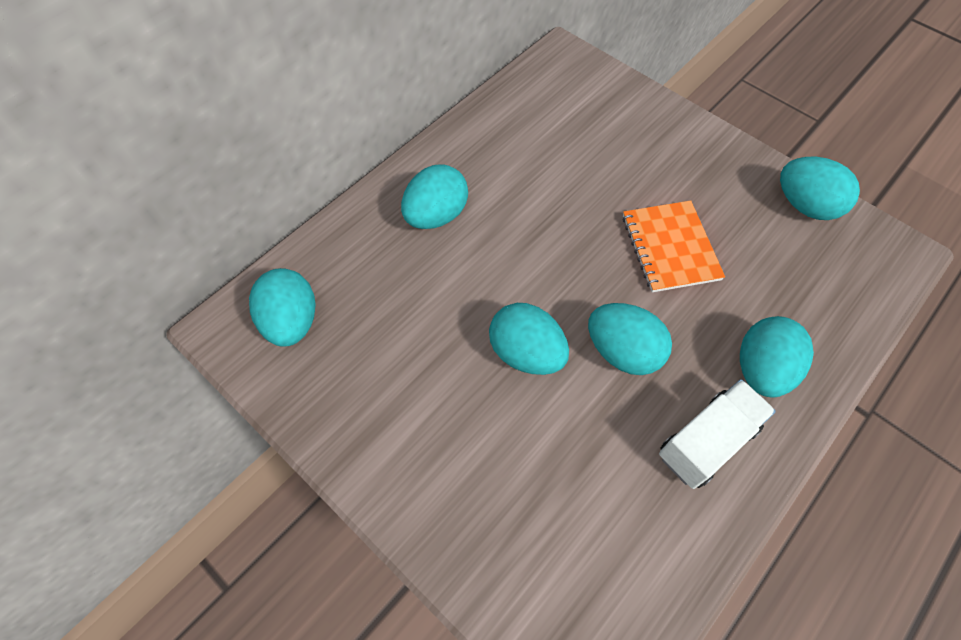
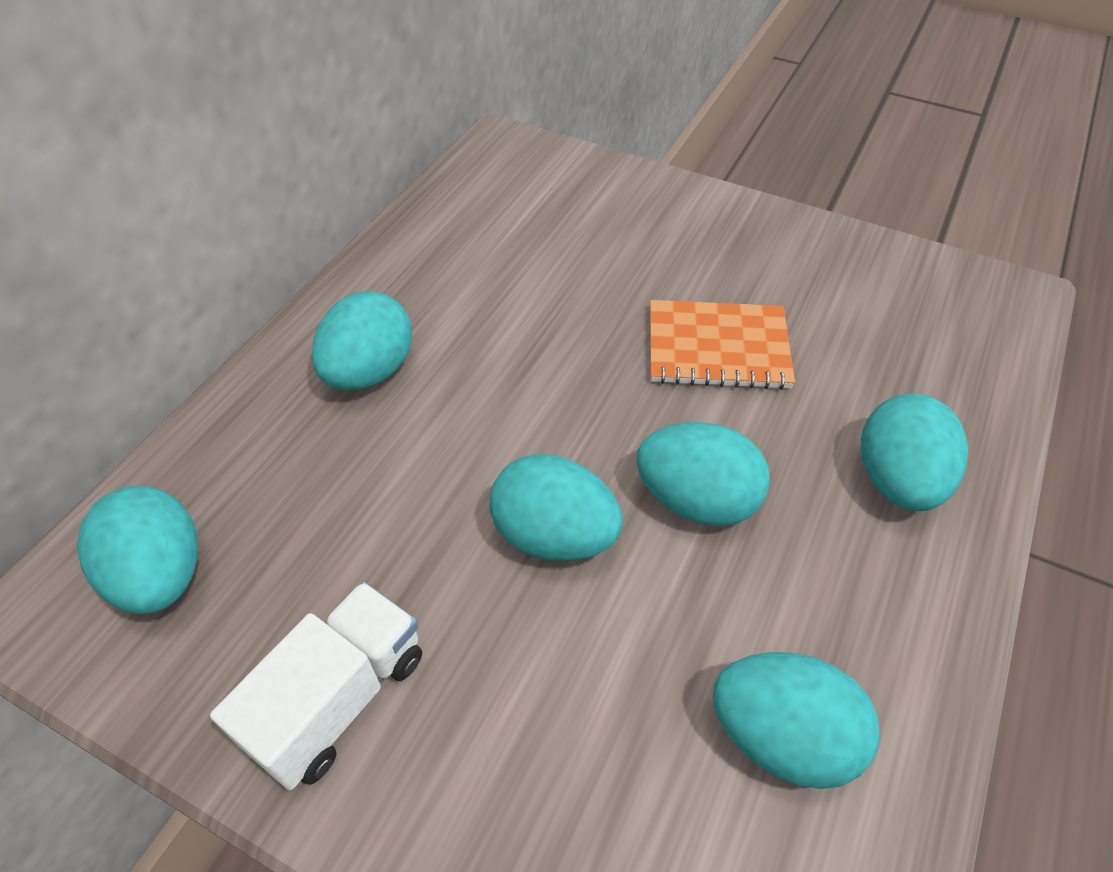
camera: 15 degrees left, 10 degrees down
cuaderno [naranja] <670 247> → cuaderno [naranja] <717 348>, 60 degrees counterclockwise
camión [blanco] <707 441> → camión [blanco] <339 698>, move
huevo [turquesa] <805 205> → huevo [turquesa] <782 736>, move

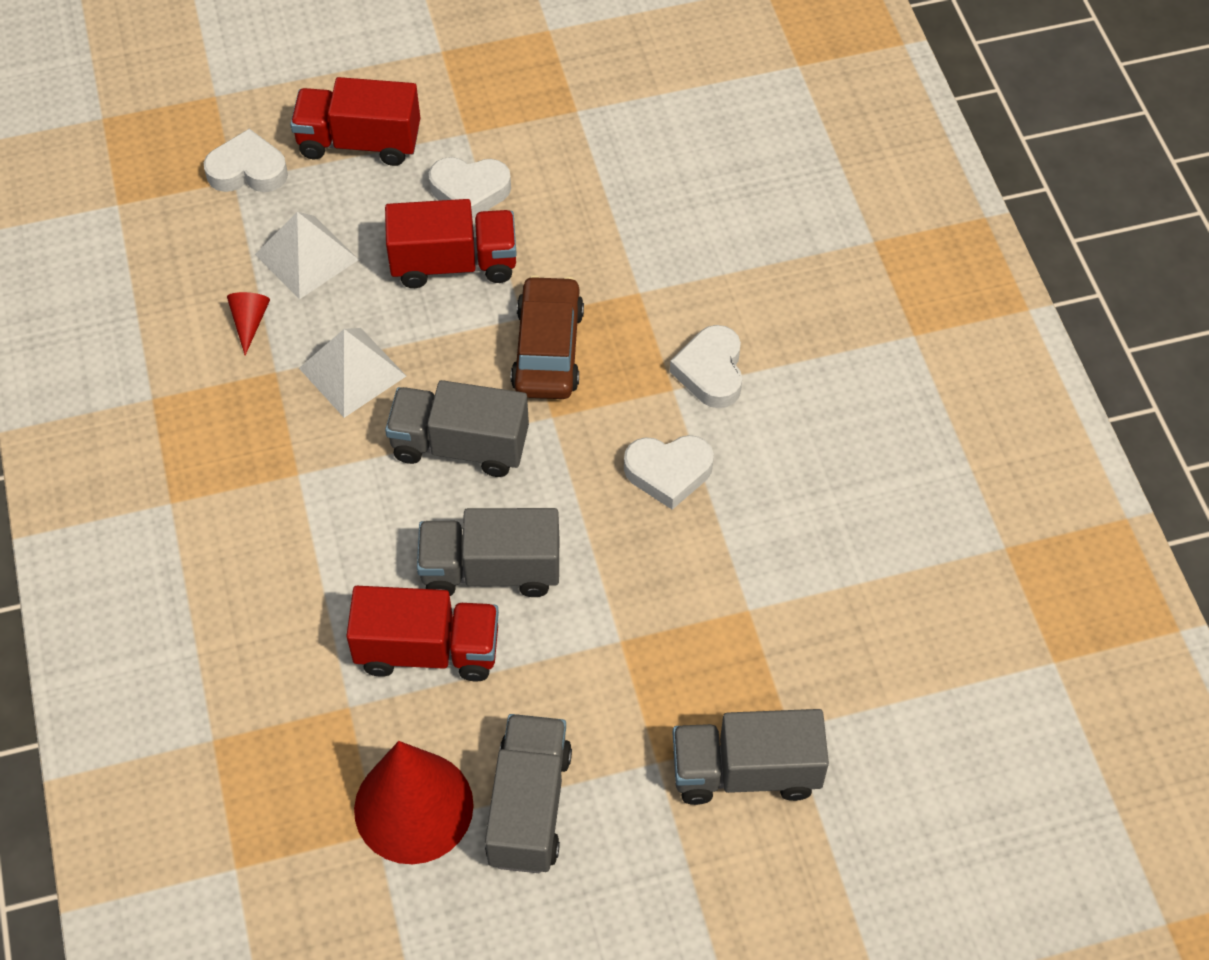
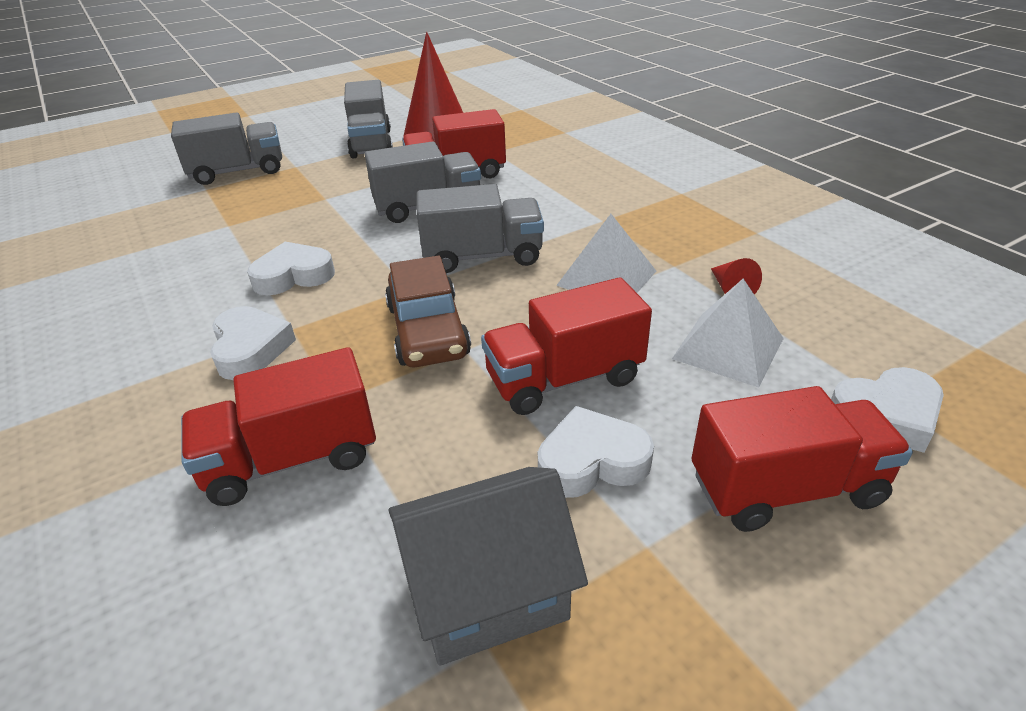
camera: 165 degrees right, 20 degrees down
- → camión [rojo] <291 459>
- → casa [gris] <487 592>

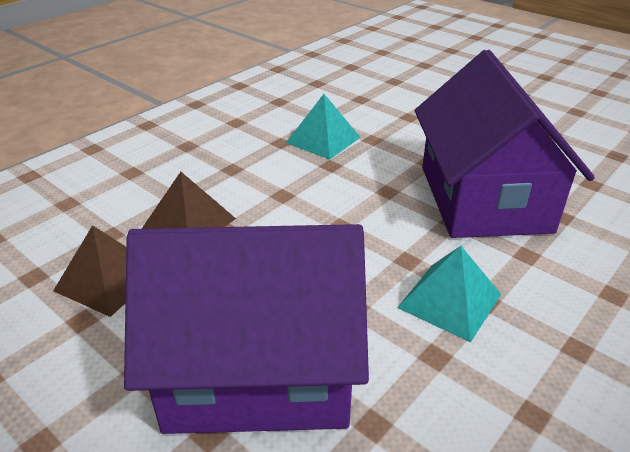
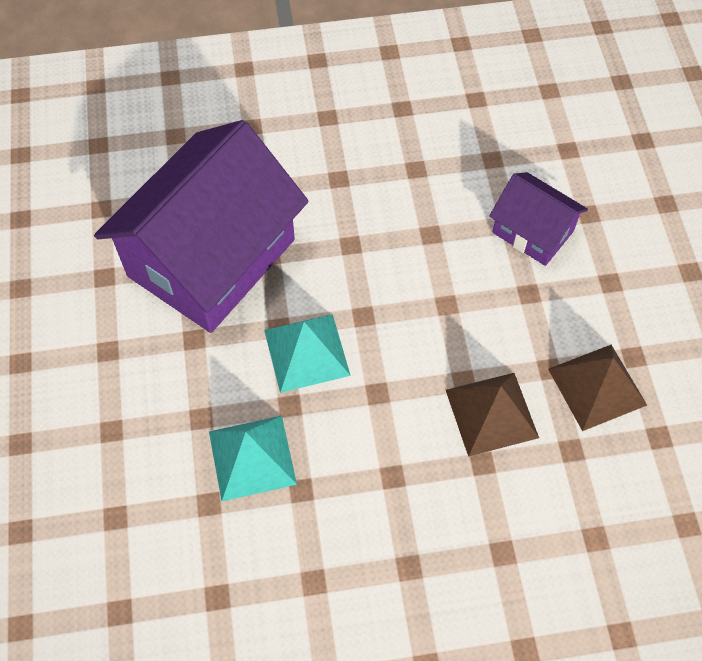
camera: 140 degrees left, 25 degrees up
casa [morado] <258 370> → casa [morado] <532 232>, x0.49
pirámide [turquesa] <450 300> → pirámide [turquesa] <306 352>, move

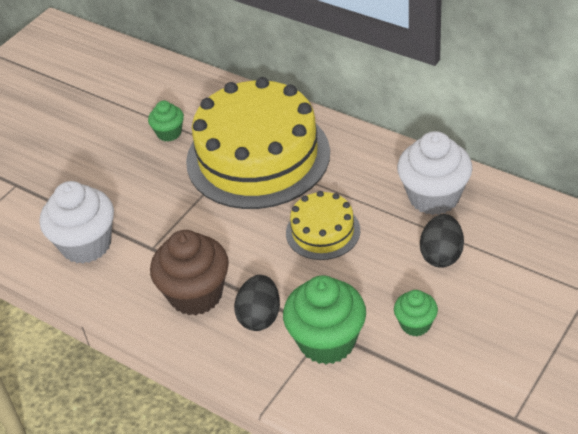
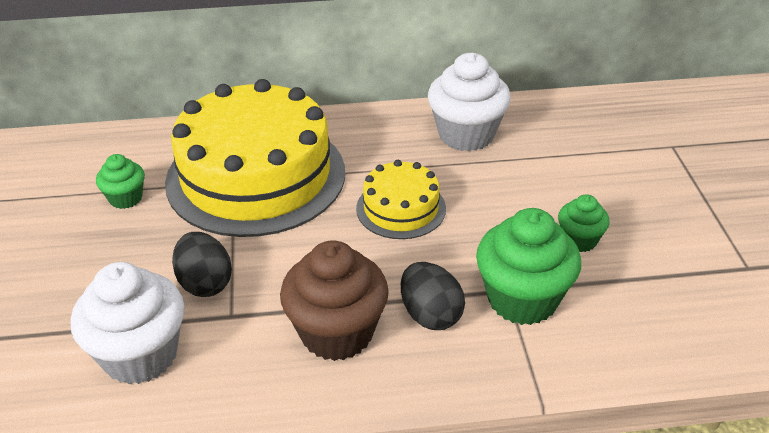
camera: 45 degrees left, 5 degrees down
huevo [negro] <441 255> → huevo [negro] <205 283>, move

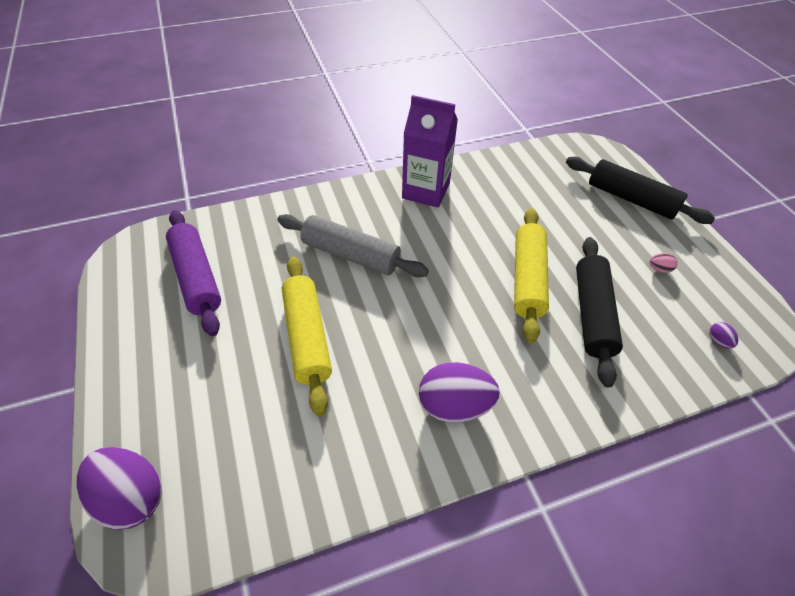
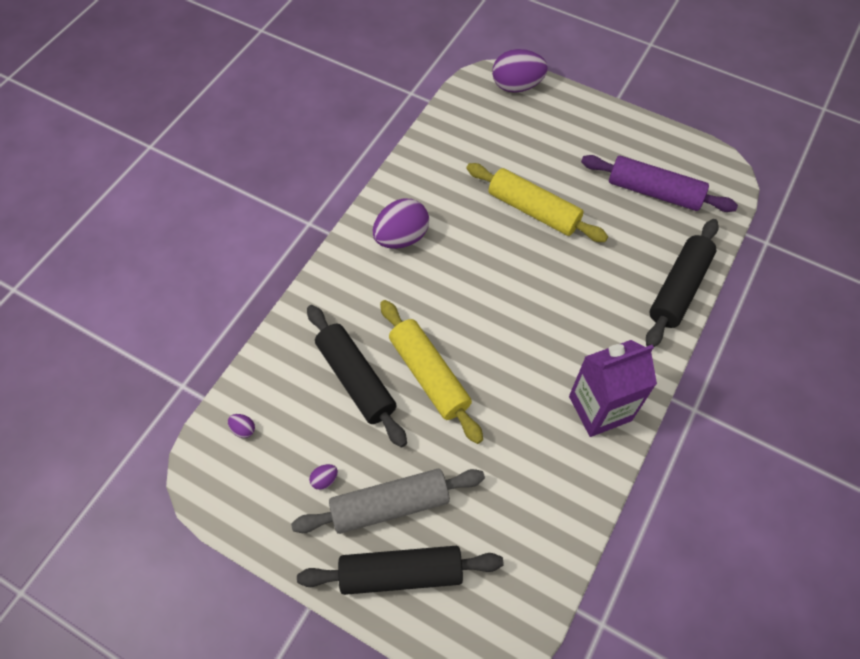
camera: 140 degrees right, 10 degrees up
rodillo [gris] <351 254> → rodillo [gris] <390 505>, move
huevo [rosa] <659 269> → huevo [morado] <324 479>
- → rodillo [negro] <678 288>

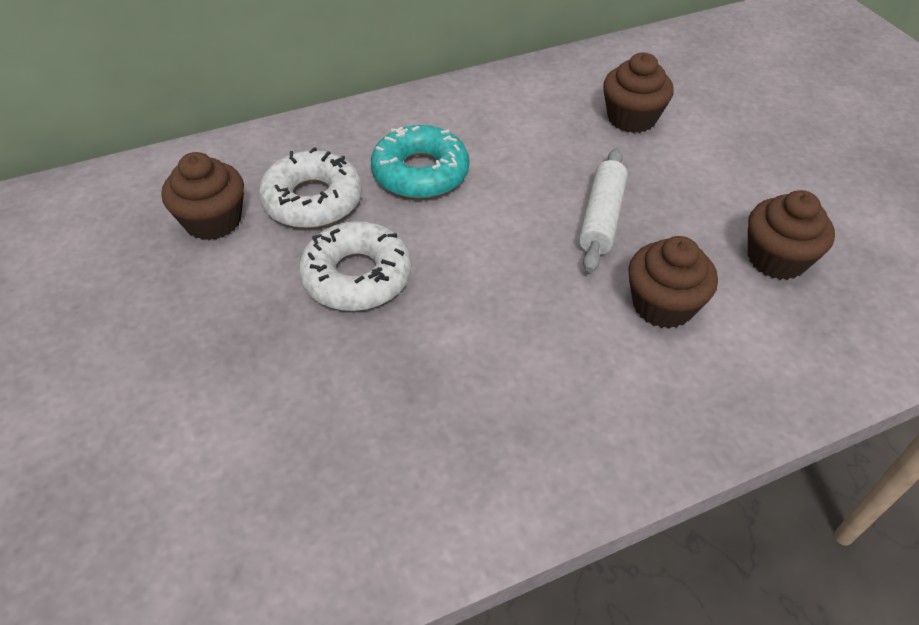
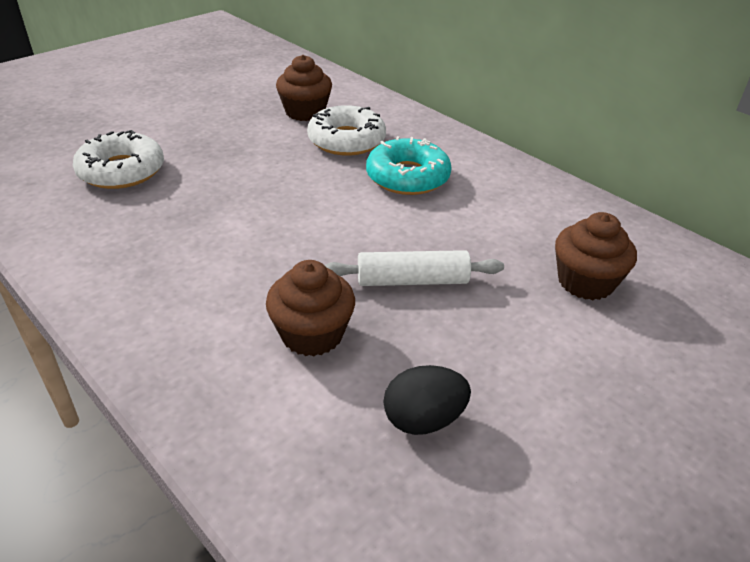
camera: 70 degrees right, 10 degrees down
rosquilla [blanco] <356 276> → rosquilla [blanco] <121 171>, move
magdalena [marrón] <776 259> → huevo [negro] <423 420>

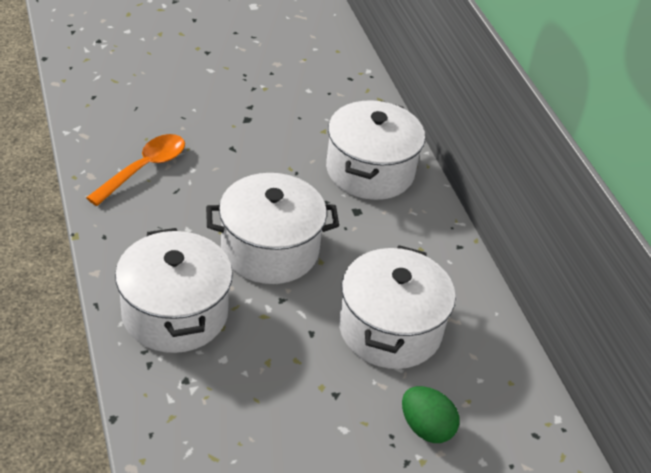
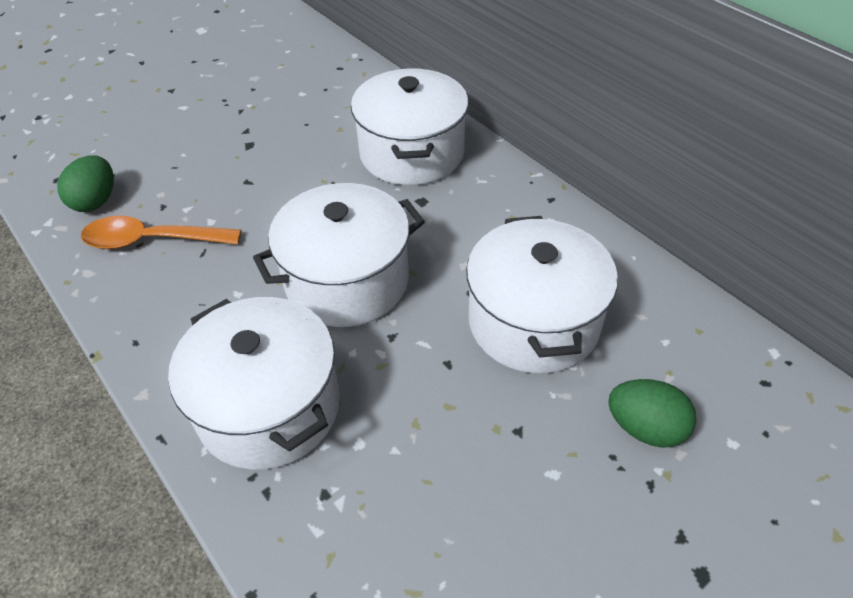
camera: 15 degrees left, 5 degrees up
cuchara [naranja] <144 169> → cuchara [naranja] <152 241>, 105 degrees counterclockwise
- → huevo [verde] <96 201>

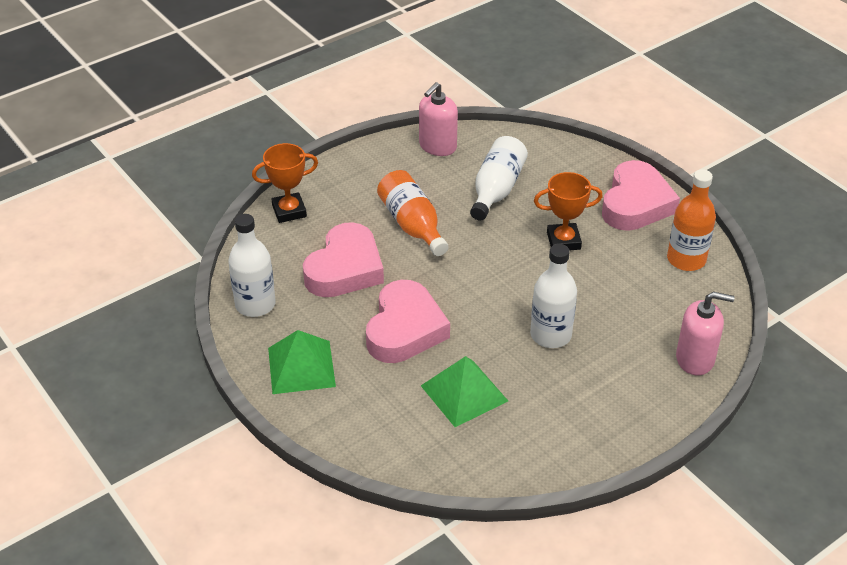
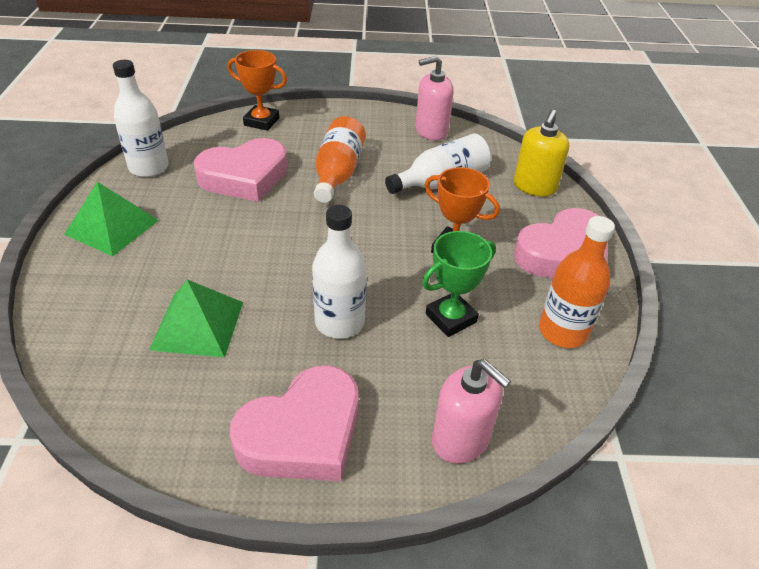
camera: 35 degrees right, 0 degrees up
corazón [rosa] <405 329> → corazón [rosa] <303 433>, move
- → trofeo [verde] <451 318>
- → dispensador de jabón [amarillo] <534 186>

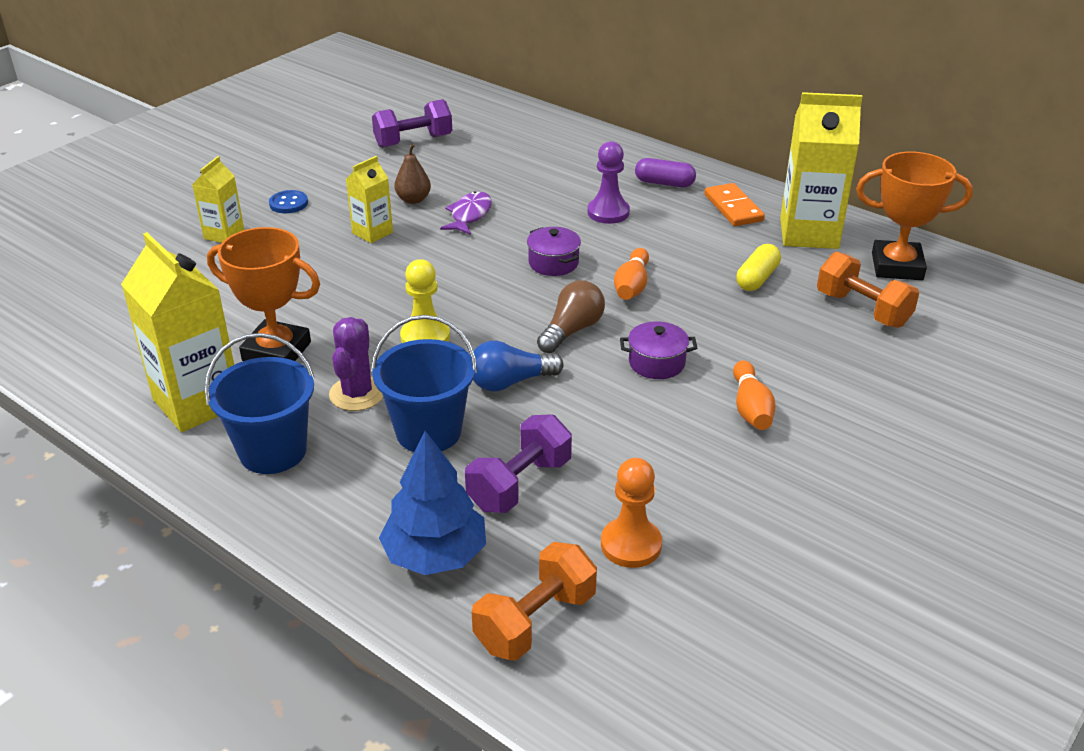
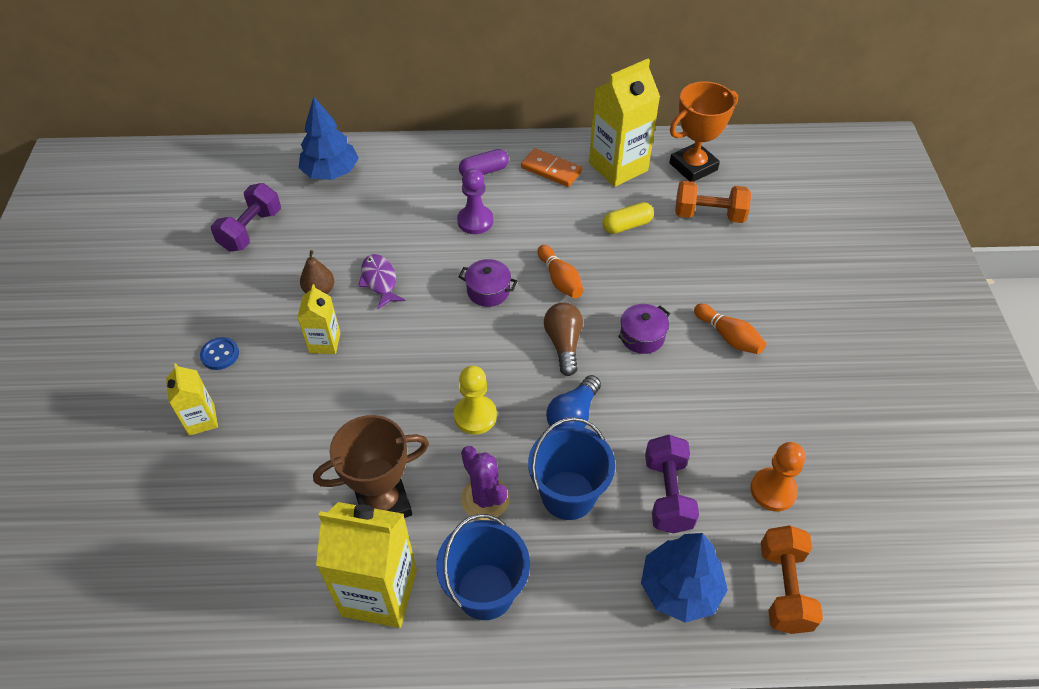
camera: 40 degrees left, 15 degrees up
trofeo [naranja] <276 351> → trofeo [marrón] <383 503>
cápsula [amarillo] <757 278> → cápsula [amarillo] <627 225>, 75 degrees clockwise
- → árbol [azul] <331 172>

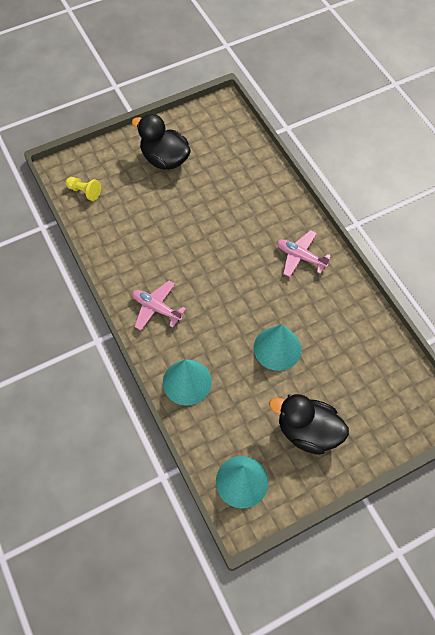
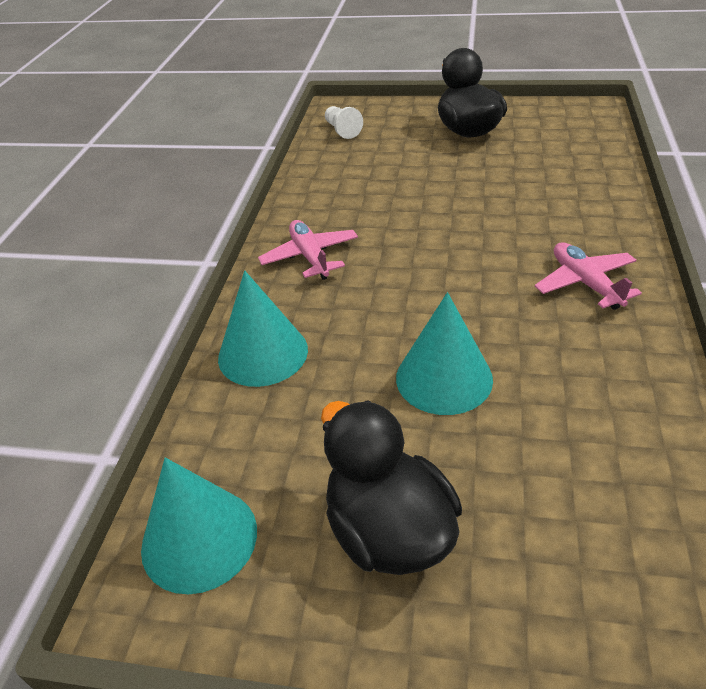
camera: 40 degrees right, 20 degrees down
peón [amarillo] <84 192> → peón [blanco] <342 130>

